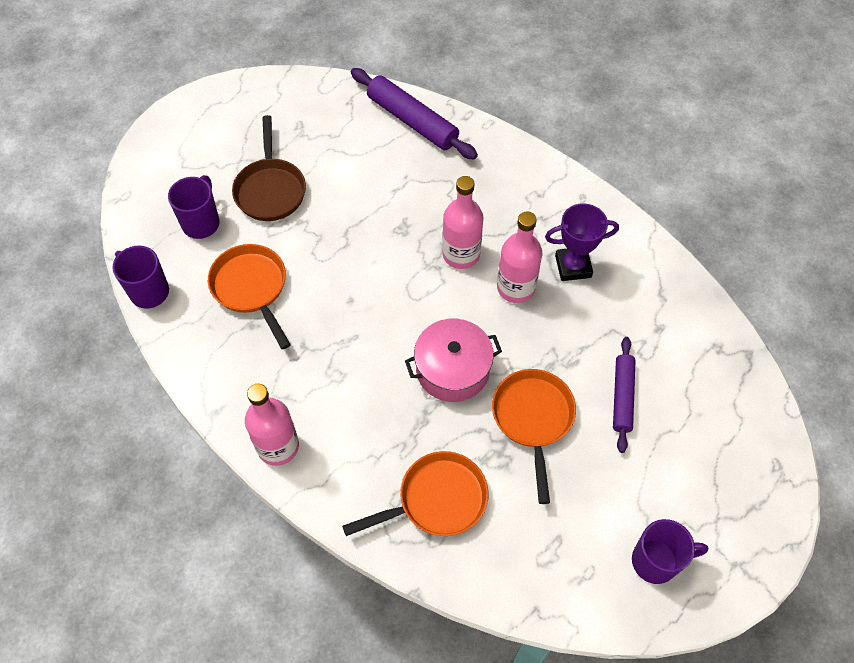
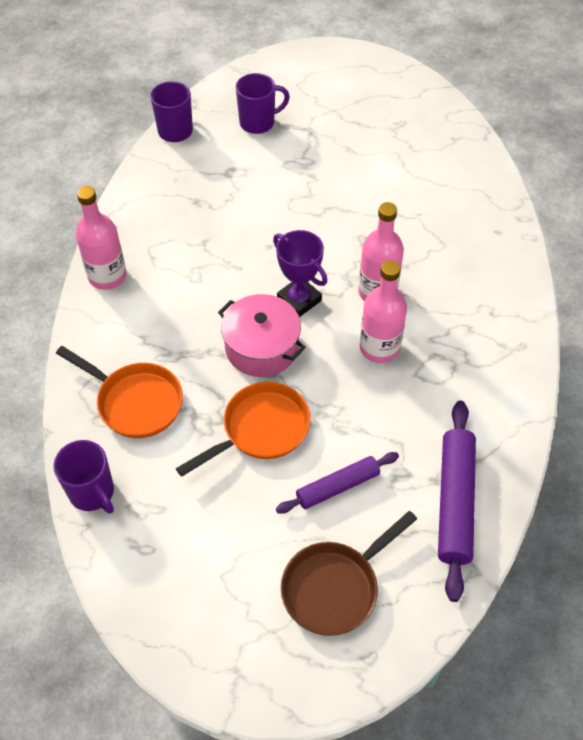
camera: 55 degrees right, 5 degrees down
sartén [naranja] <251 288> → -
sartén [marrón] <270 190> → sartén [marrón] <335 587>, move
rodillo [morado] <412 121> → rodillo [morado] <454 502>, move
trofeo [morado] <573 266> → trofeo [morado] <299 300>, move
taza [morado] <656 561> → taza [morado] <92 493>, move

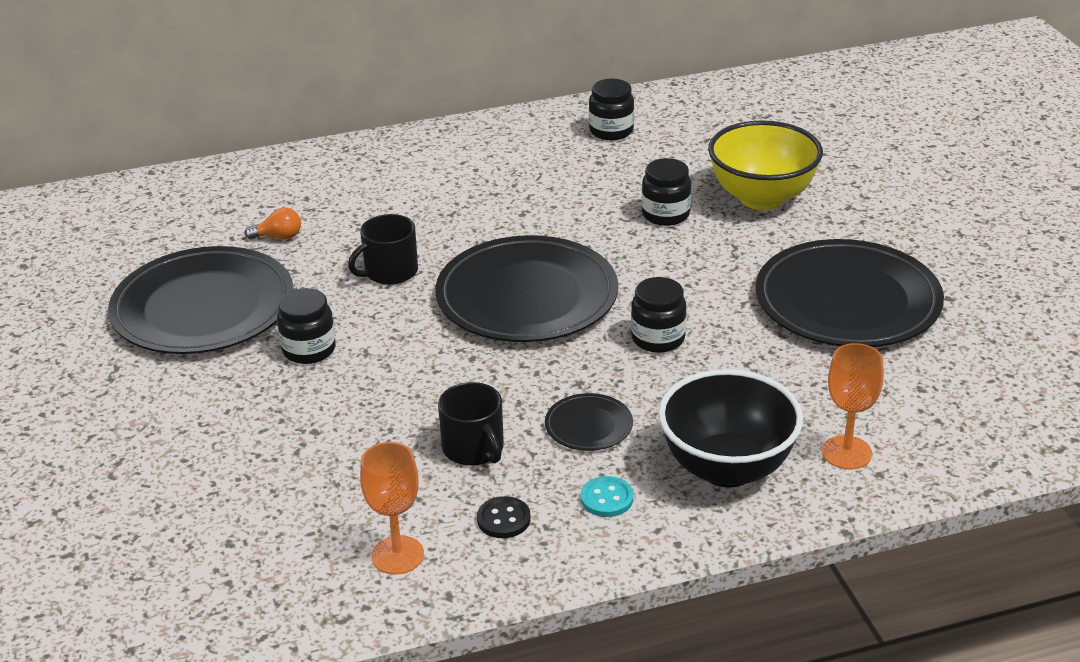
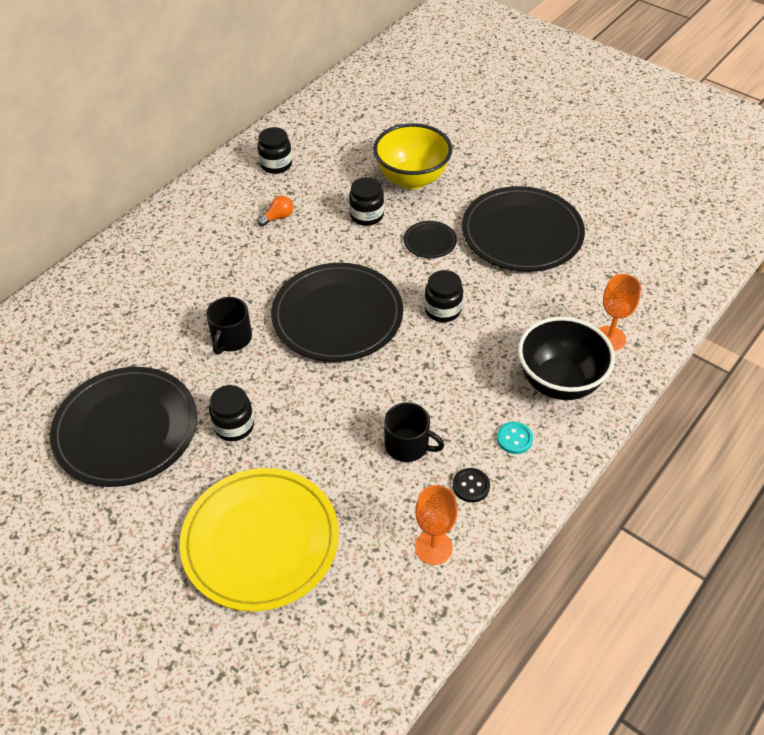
camera: 35 degrees left, 15 degrees up
bombilla [naranja] <278 237> → bombilla [naranja] <278 217>, move
plato [negro] <588 425> → plato [negro] <430 241>, move
- → plato [amarillo] <260 541>

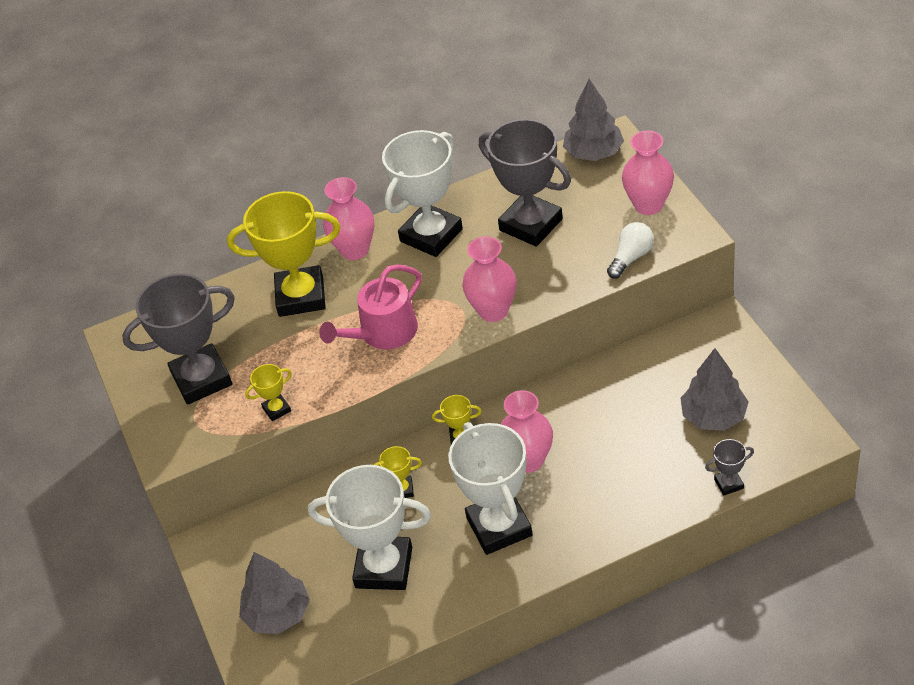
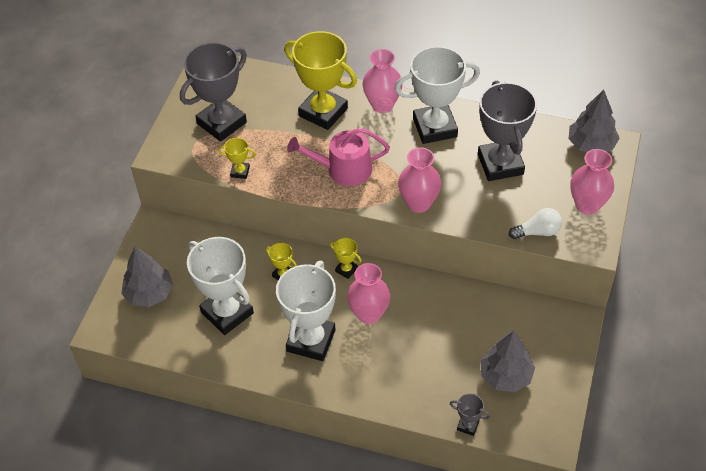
camera: 35 degrees right, 5 degrees up
trofeo [gris] <201 379> → trofeo [gris] <221 123>, 60 degrees counterclockwise

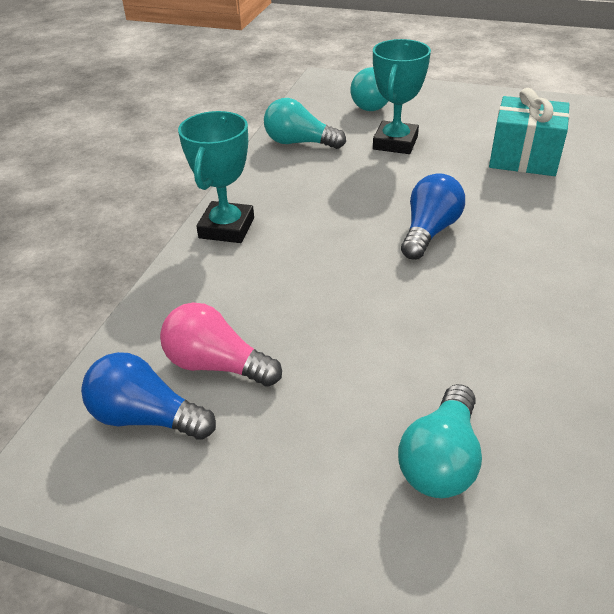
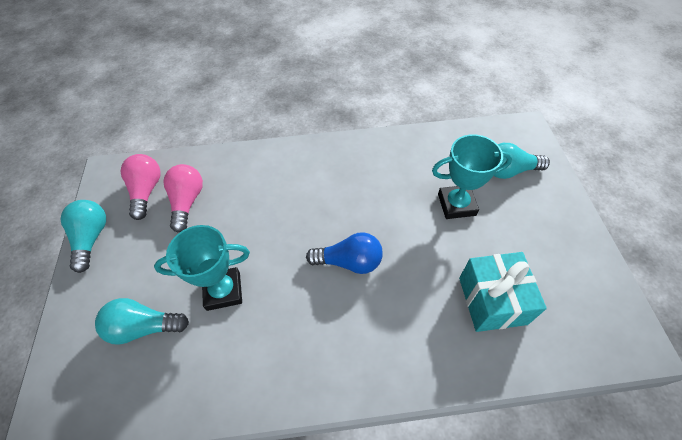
camera: 65 degrees right, 15 degrees up
bombilla [azul] <146 417> → bombilla [rosa] <146 191>
trofeo [turquesa] <226 228> → trofeo [turquesa] <223 291>, move
bombilla [turquesa] <299 143> → bombilla [turquesa] <92 238>, move

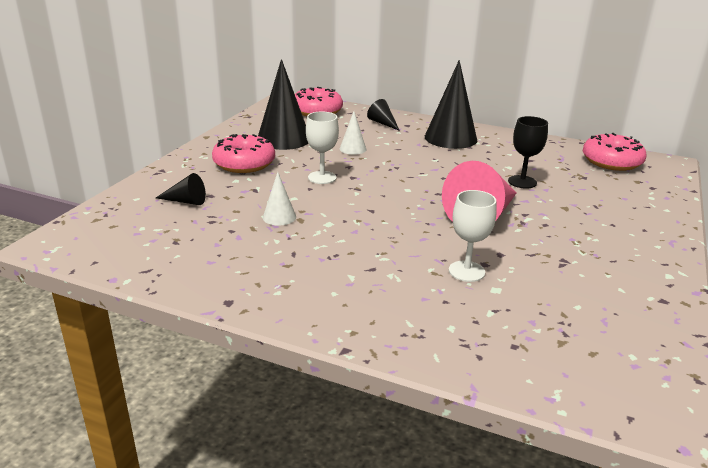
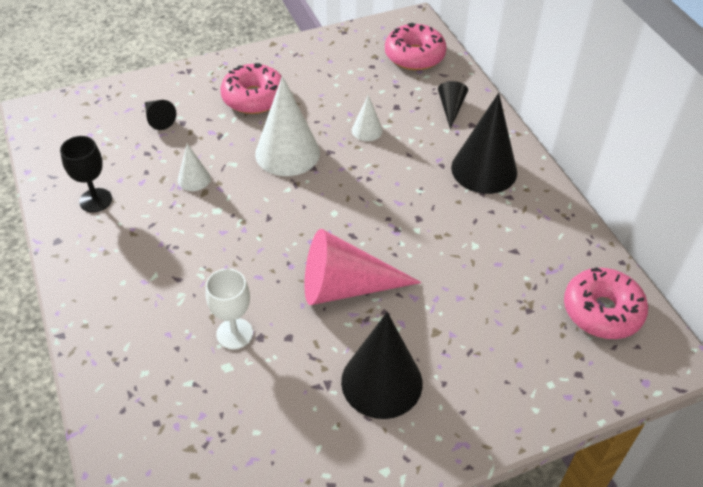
camera: 45 degrees right, 20 degrees up
cono [negro] <283 139> → cono [negro] <381 382>, move
copa [blanco] <322 177> → cono [blanco] <287 153>
copa [negro] <522 182> → copa [negro] <95 200>, move

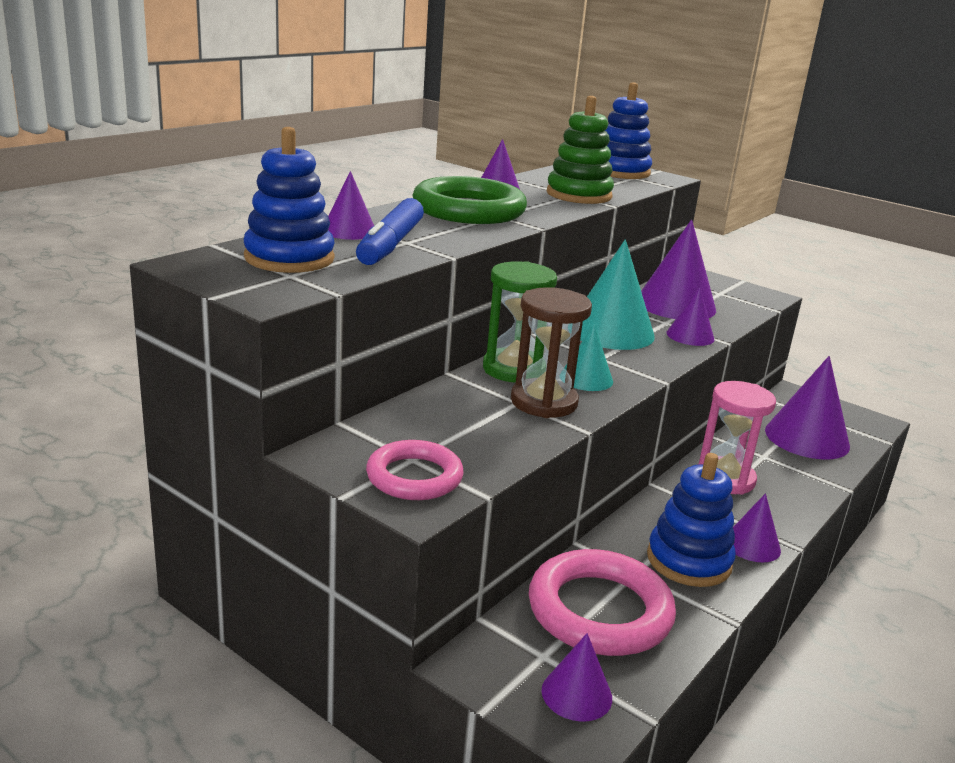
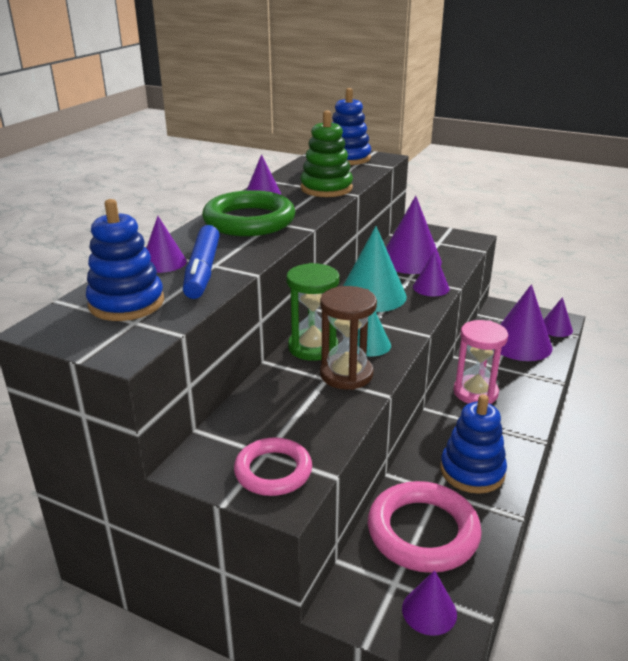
camera: 10 degrees left, 5 degrees up
cono [morado] <752 545> → cono [morado] <555 328>, move

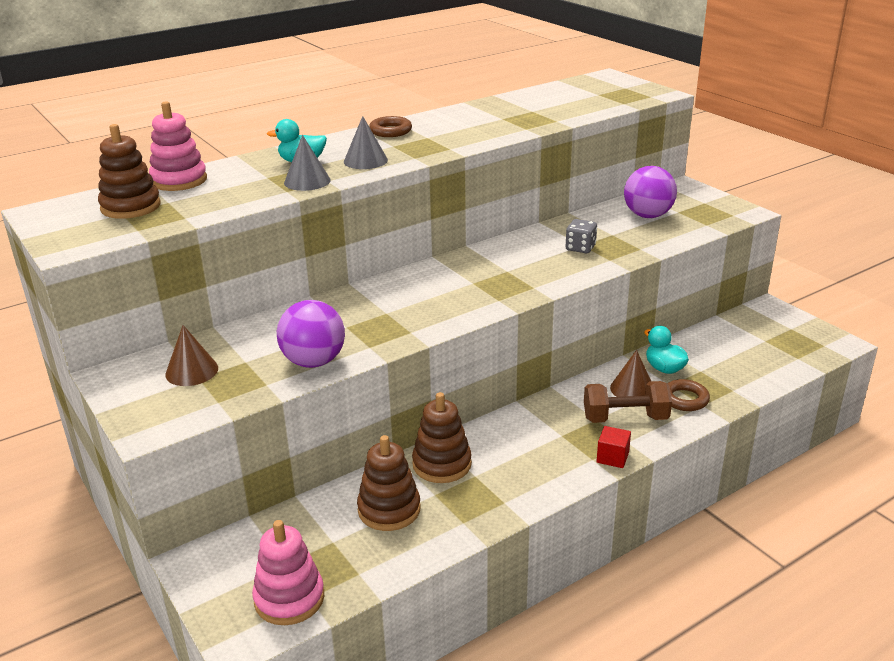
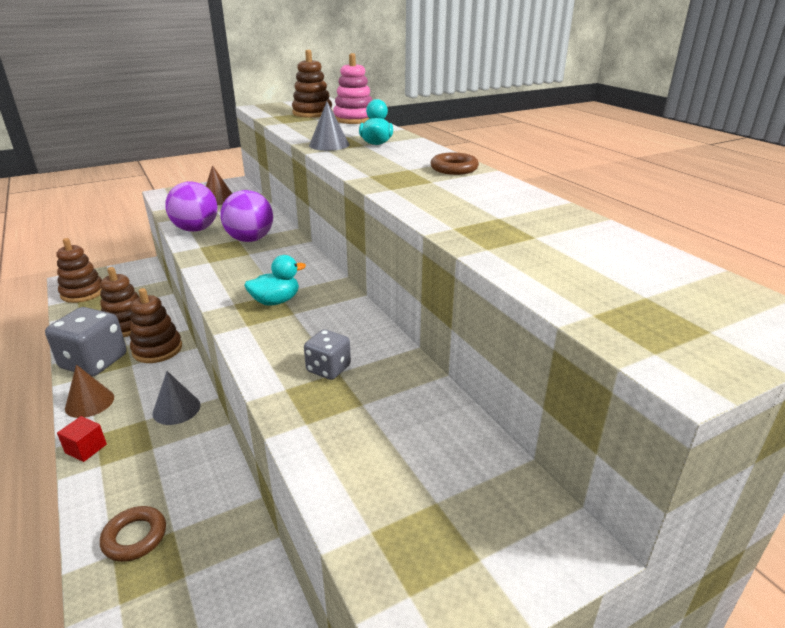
camera: 95 degrees right, 0 degrees up
juguete apilable [rosa] <289 598> → juguete apilable [marrón] <83 293>
cono [gris] <365 161> → cono [gris] <176 409>, move
mancuerna [marrón] <625 418> → -
cono [marrón] <632 389> → cono [marrón] <89 402>, move
pelota [morado] <648 215> → pelota [morado] <250 239>, move
pato [turquesa] <664 368> → pato [turquesa] <276 301>, move
- → dado [gris] <94 362>

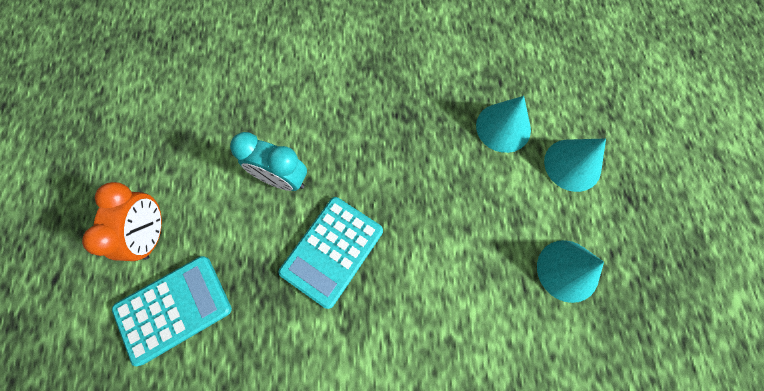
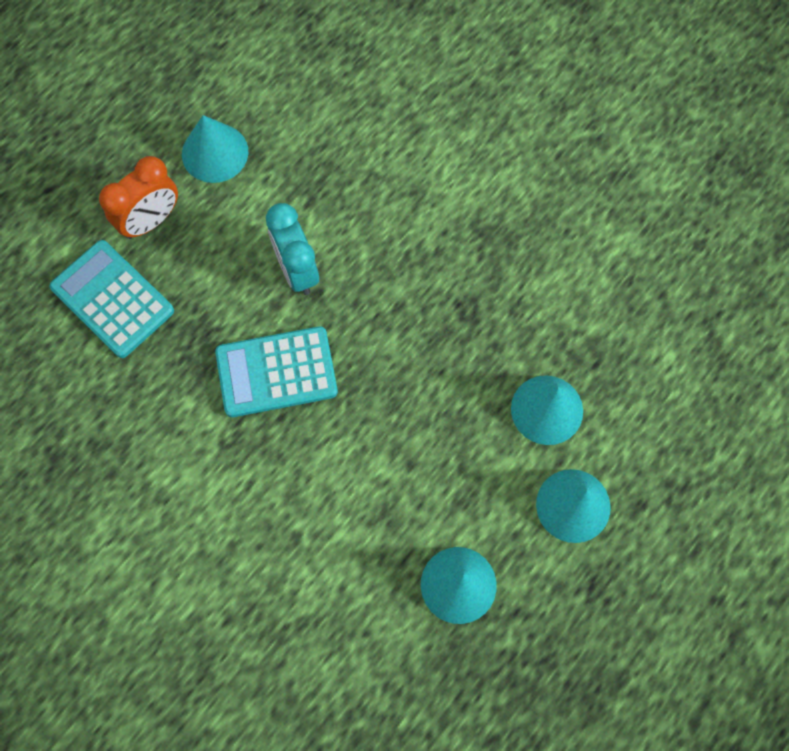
camera: 45 degrees right, 0 degrees up
calculadora [turquesa] <174 309> → calculadora [turquesa] <112 299>, 150 degrees counterclockwise
- → cono [turquesa] <215 152>

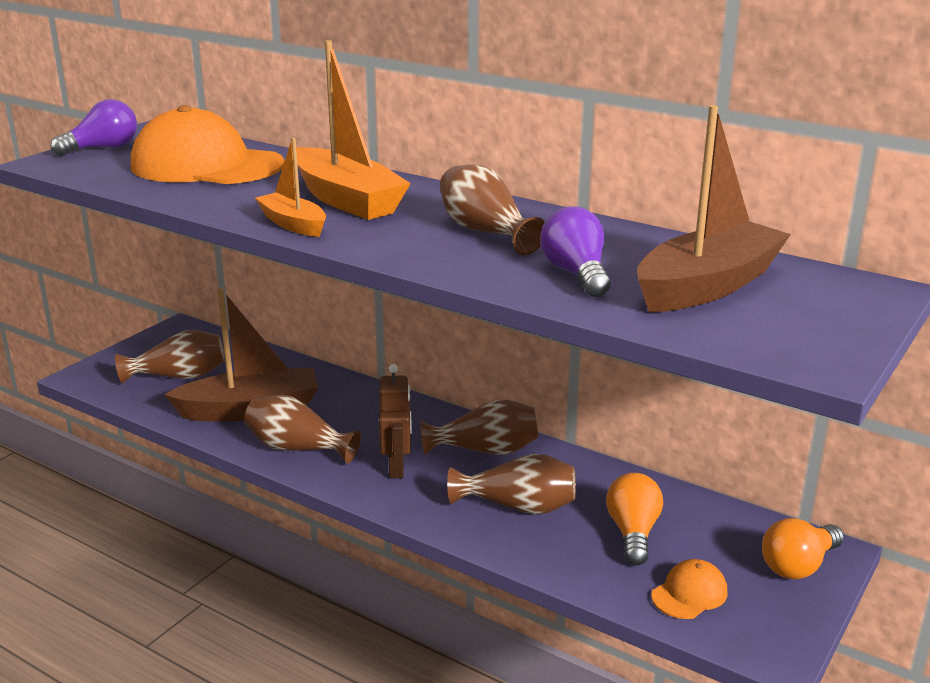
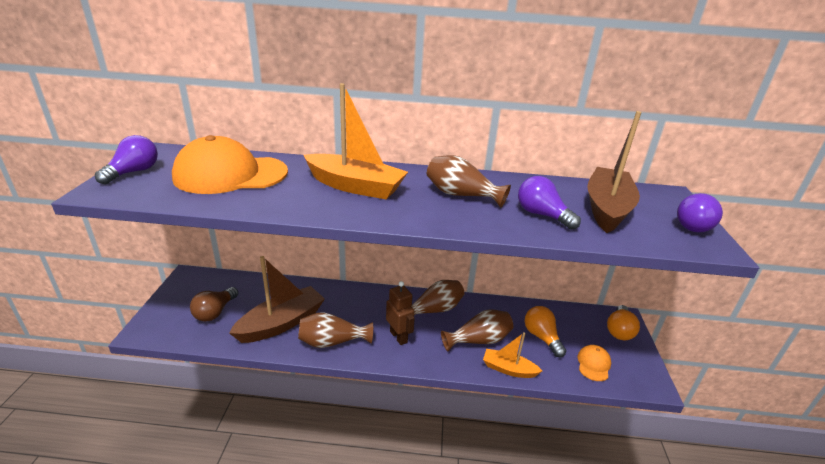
camera: 30 degrees left, 5 degrees up
florero [marrón] <179 376> → bombilla [marrón] <215 312>
barco [naranja] <293 224> → barco [naranja] <508 369>, move
- → bombilla [morado] <691 224>

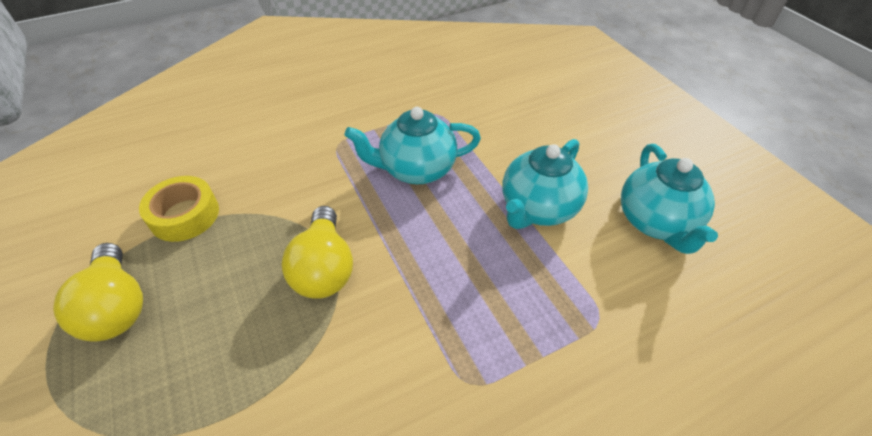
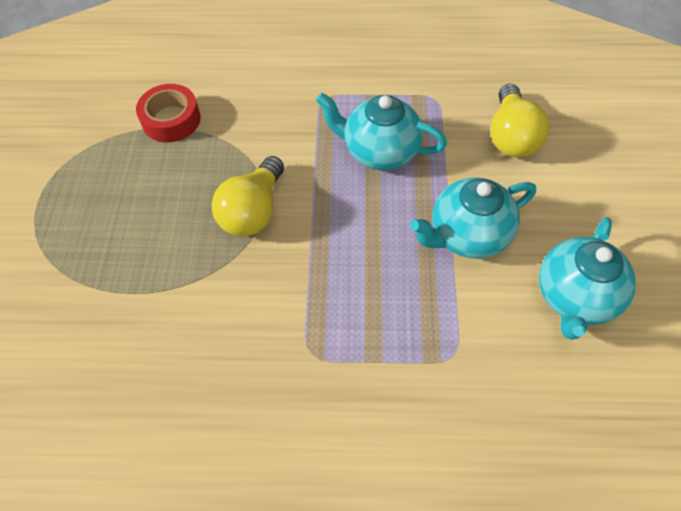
camera: 30 degrees right, 10 degrees up
bombilla [amarillo] <117 307> → bombilla [amarillo] <511 136>, move
cinta adhesiva [amarillo] <184 215> → cinta adhesiva [rojo] <171 120>

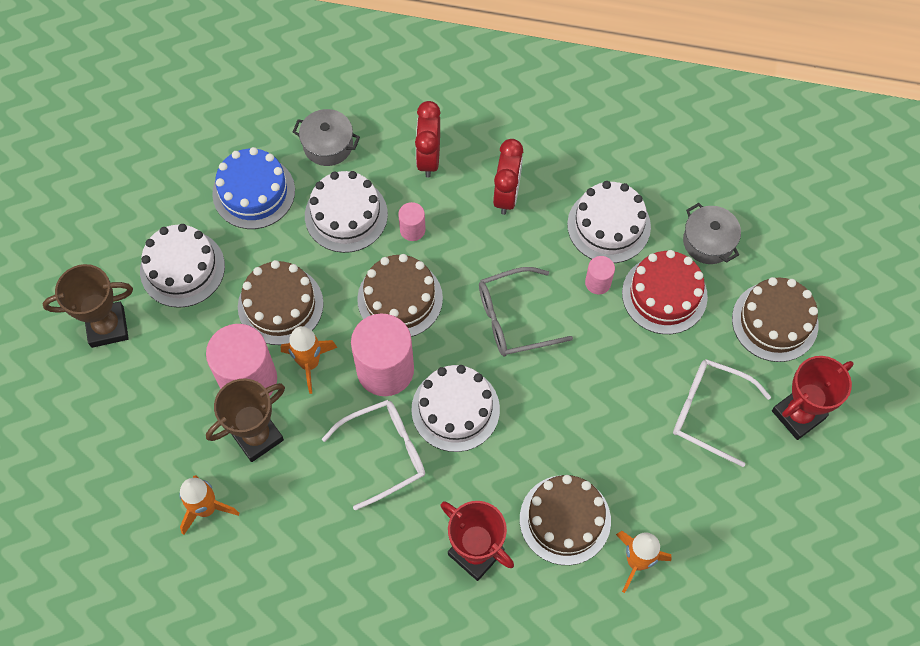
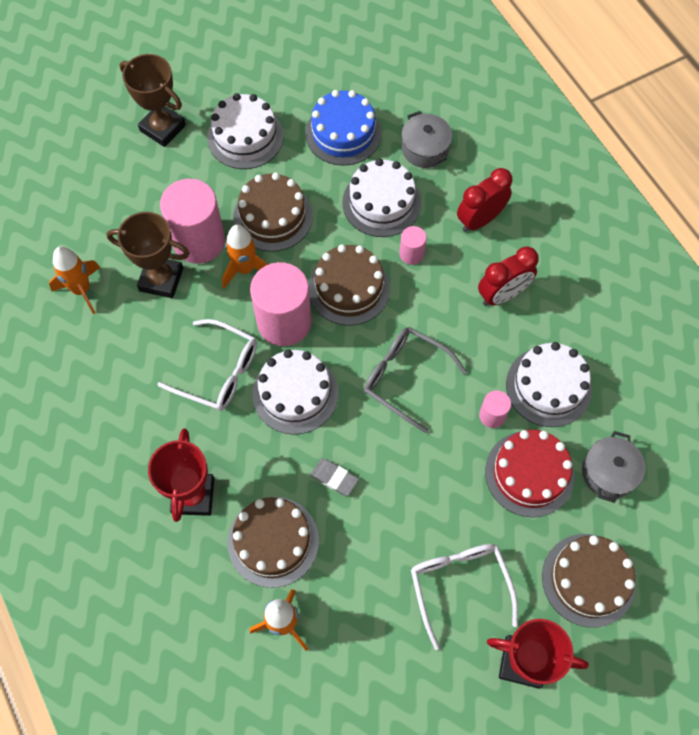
camera: 50 degrees right, 0 degrees up
- → goma de borrar [gris] <334 478>

